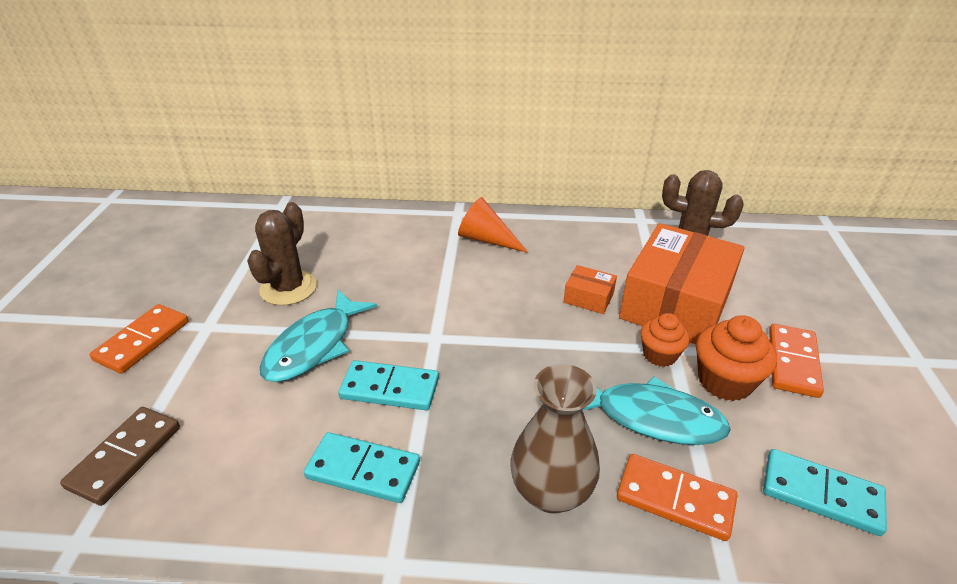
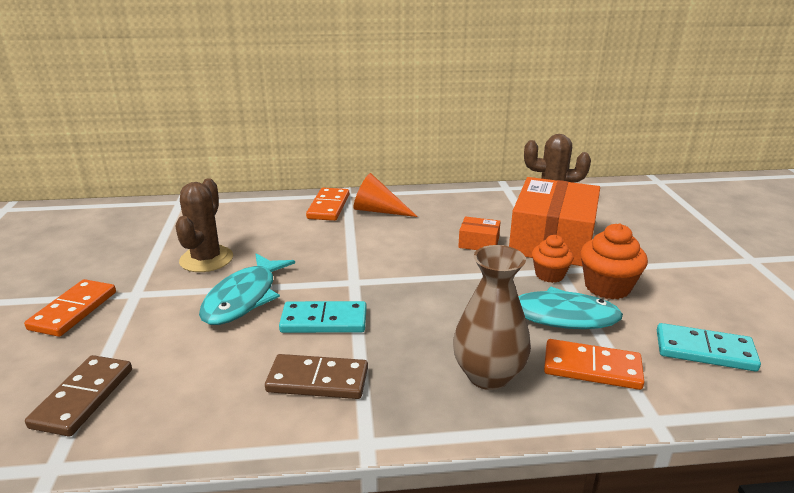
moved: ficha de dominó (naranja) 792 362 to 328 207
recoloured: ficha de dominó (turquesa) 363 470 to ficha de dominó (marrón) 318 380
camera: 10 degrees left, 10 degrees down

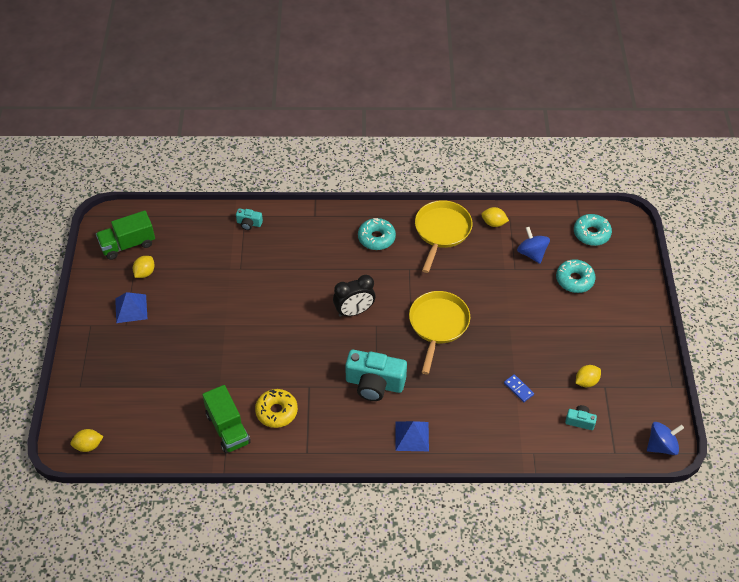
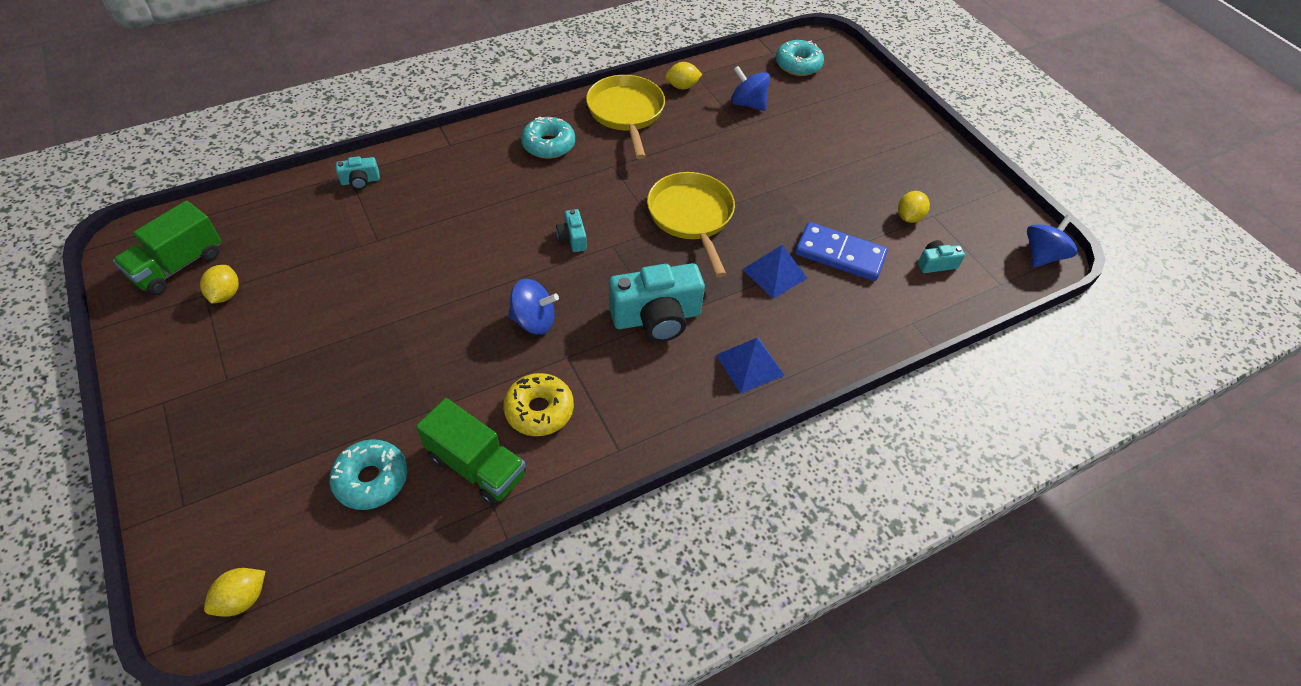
added: peonza (azul) 534 321
moved: rosquilla (turquesa) 574 280 to 371 479; pirámide (azul) 131 308 to 774 273
replaced: despertador (negro) 354 311 to cámara (turquesa) 572 238
resized: ficha de dominó (azul) 518 389 = 840 255 x2.02
camera: 30 degrees left, 0 degrees up

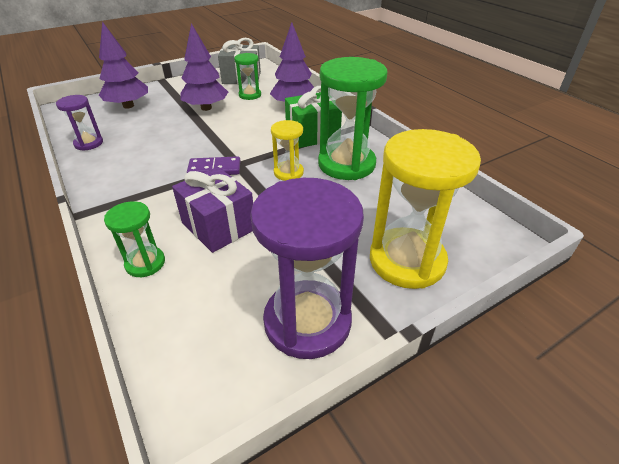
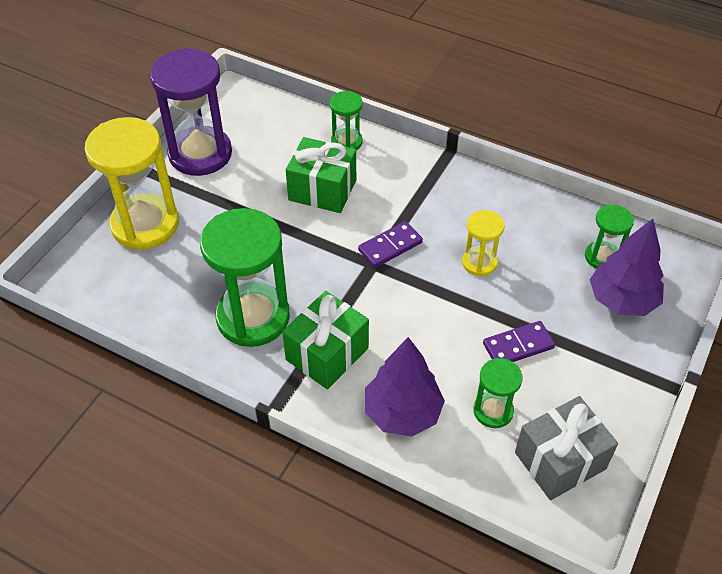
removed: reloj de arena (morado) 88 143
added: reloj de arena (verde) 602 257
moved: reloj de arena (amarillo) 288 172 to 479 263
replaced: árbol (morado) 206 108 to ficha de dominó (morado) 518 345
recoloured: regalo (morado) 218 226 to regalo (verde) 322 190
camera: 150 degrees right, 10 degrees up

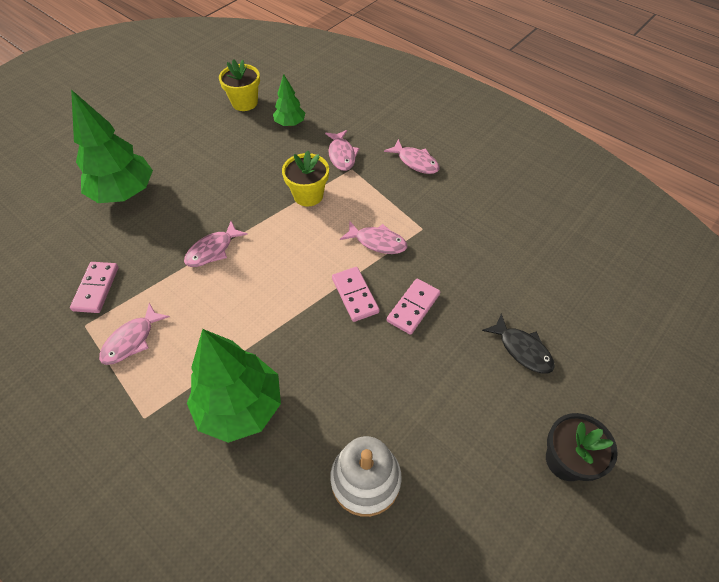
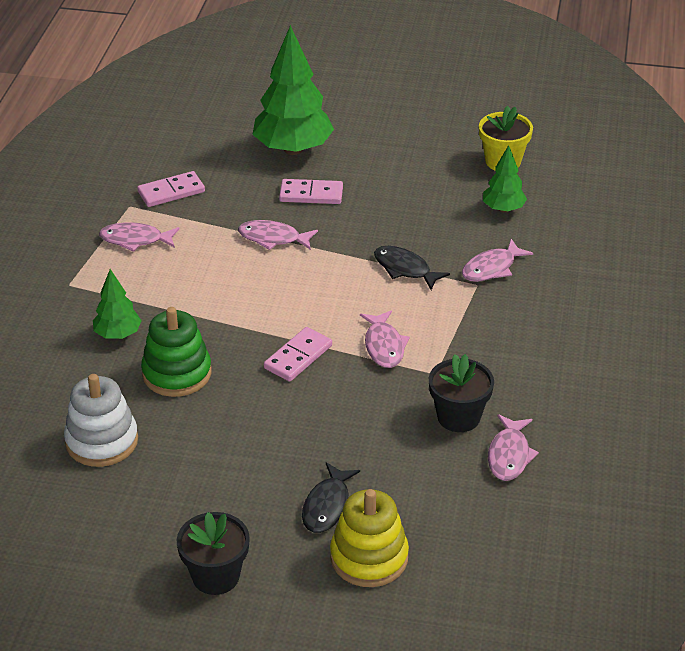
added: juguete apilable (verde) 177 373; juguete apilable (amarillo) 369 557; maceta (negro) 458 417
moved: ficha de dominó (rosa) 413 307 to 311 194; pez (rosa) 415 162 to 509 455
replaced: maceta (amarillo) 308 195 to pez (negro) 405 269
resized: árbol (verde) 240 407 = 118 334 x0.52
camera: 60 degrees right, 15 degrees down

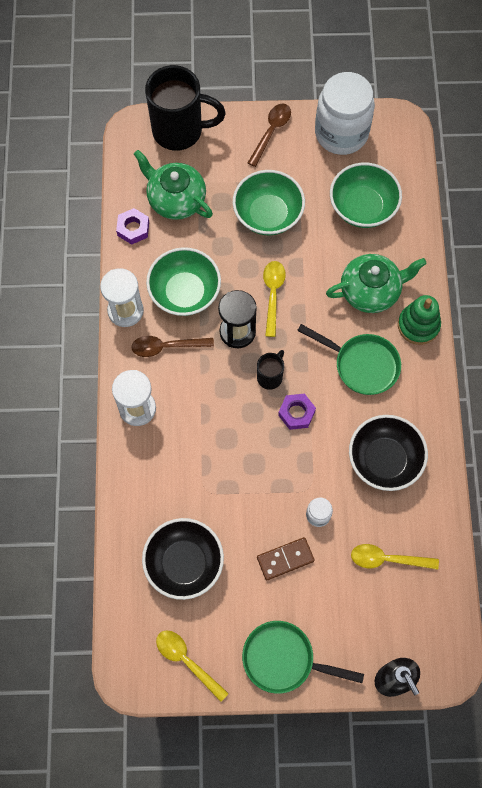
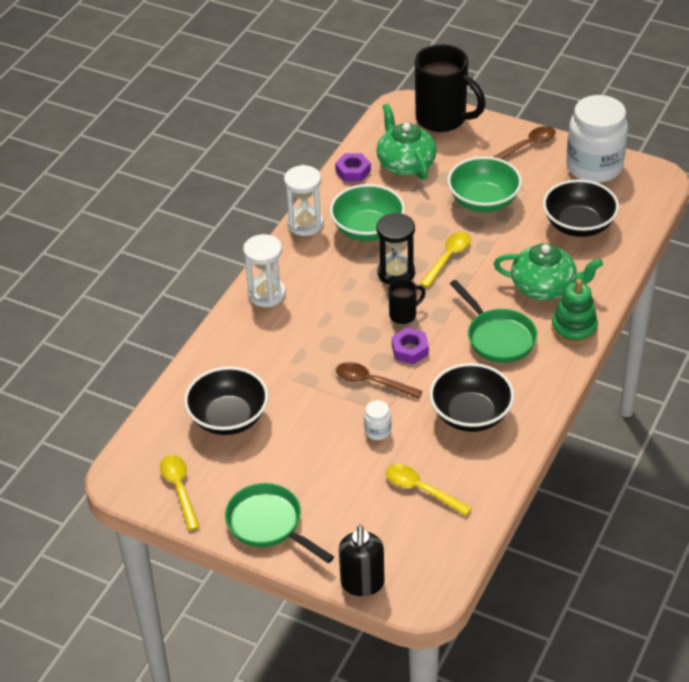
removed: ficha de dominó (marrón) 285 559
moved: cuchara (marrón) 166 347 to 372 382
recoloured: cuenco (verde) 362 207 to cuenco (negro) 578 225
camera: 30 degrees right, 25 degrees down

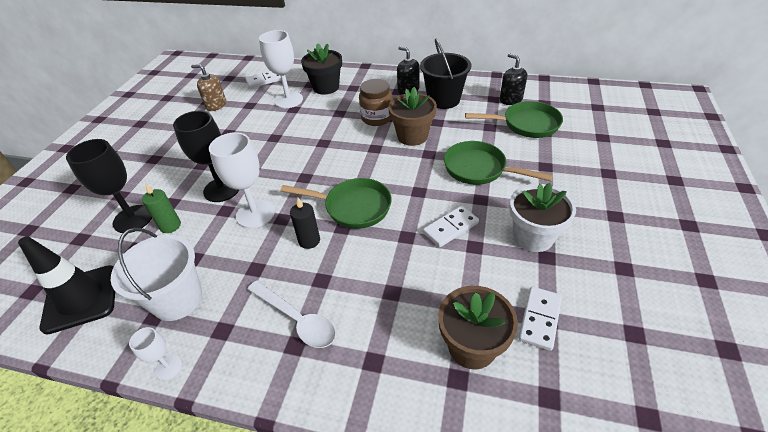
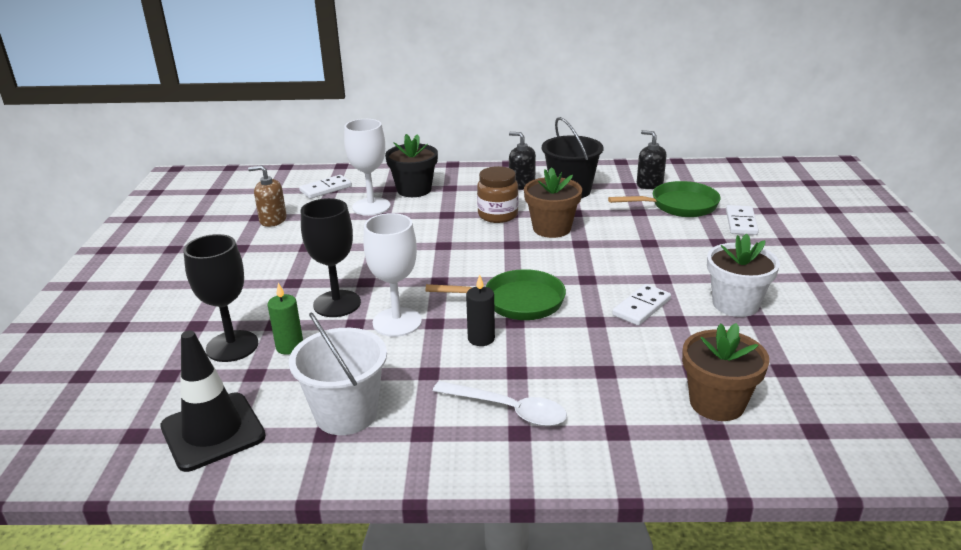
removed: copa (blanco) 168 367; sartén (verde) 479 169
moved: ficha de dominó (blanco) 539 319 to 741 222
camera: 15 degrees left, 15 degrees down

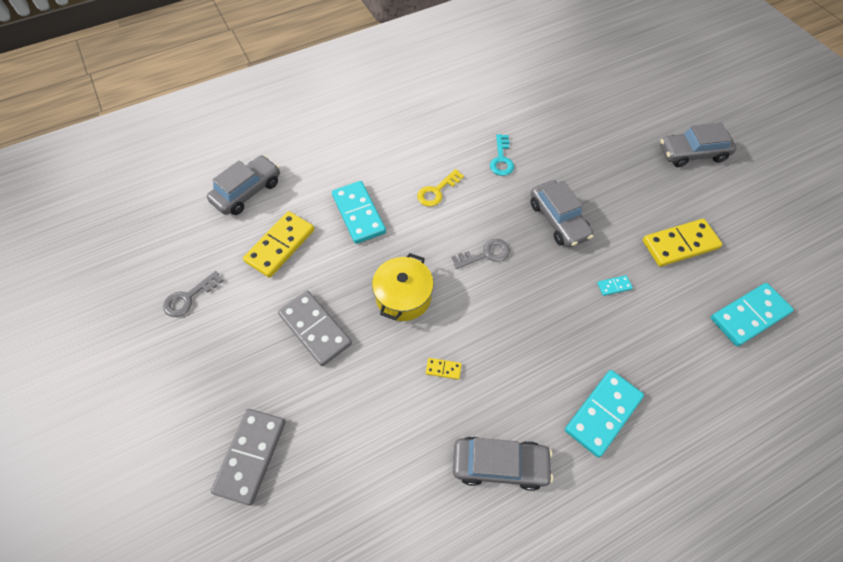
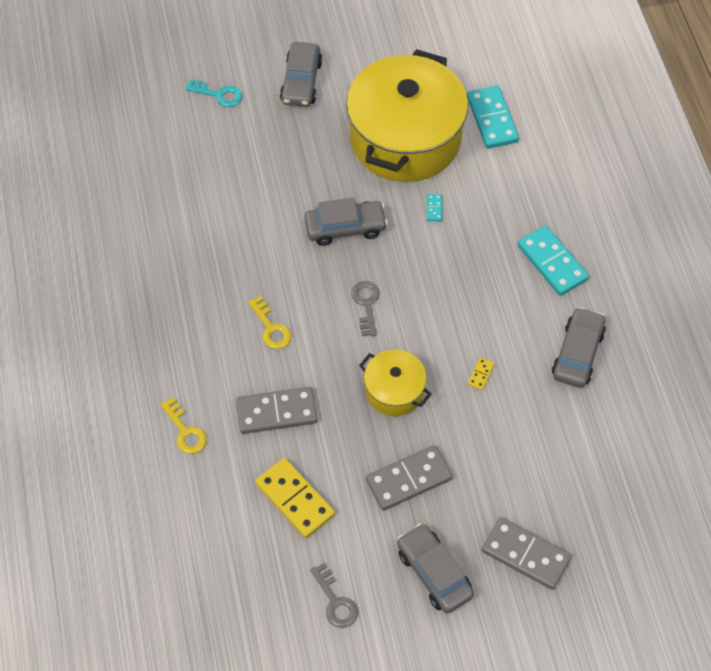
added: llave (amarillo) 185 431
moved: llave (turquesa) 501 159 to 218 94; coche (gris) 247 191 to 434 573
replaced: ficha de dominó (amarillo) 680 244 to olla (amarillo) 405 138
recoloured: ficha de dominó (turquesa) 359 214 to ficha de dominó (gris) 276 412
camera: 75 degrees left, 0 degrees up

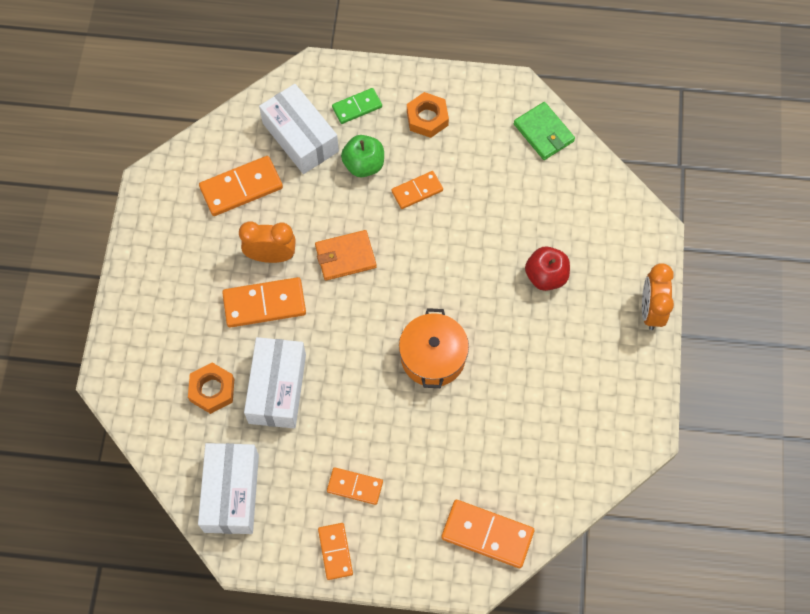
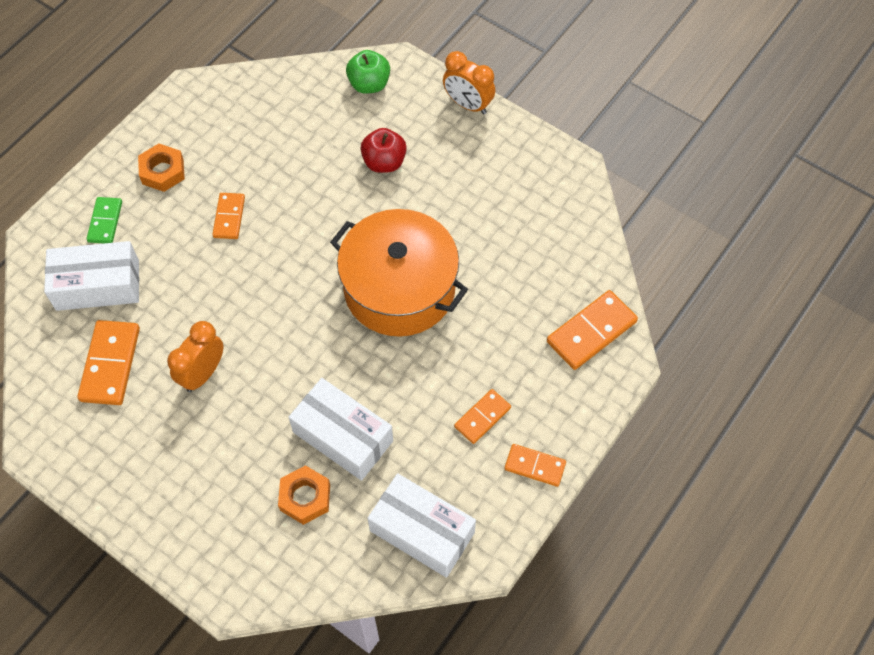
removed: ficha de dominó (naranja) 264 304; cartera (naranja) 345 256; cartera (verde) 543 133
moved: manzana (verde) 364 165 to 369 84
resized: olla (naranja) 433 357 = 399 288 x1.62
camera: 60 degrees left, 5 degrees down

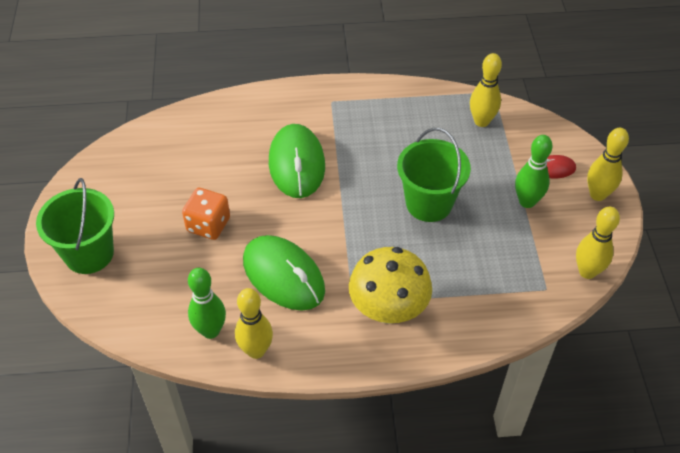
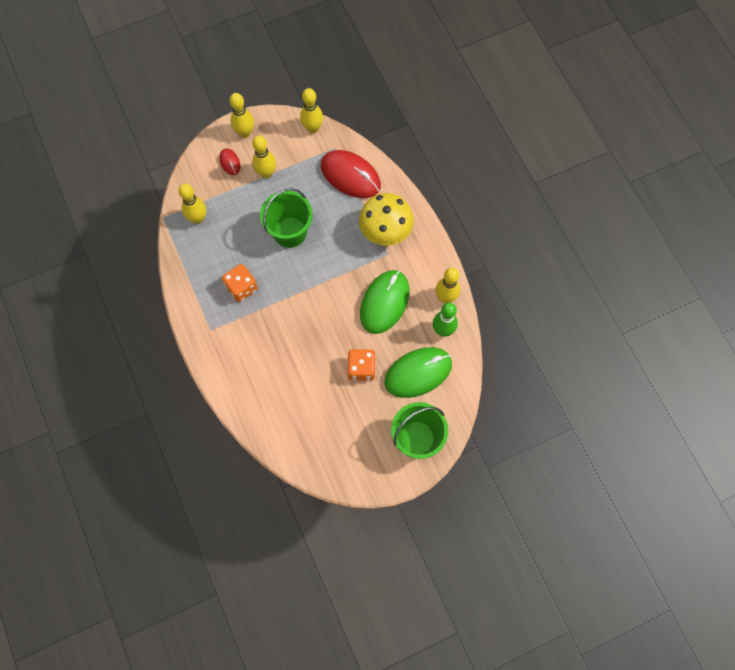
added: dado (naranja) 241 287; ratón (rojo) 350 176
moved: ratón (verde) 296 164 to 418 373
recoloured: bolo (verde) 527 201 to bolo (amarillo) 266 173
camera: 110 degrees left, 20 degrees up

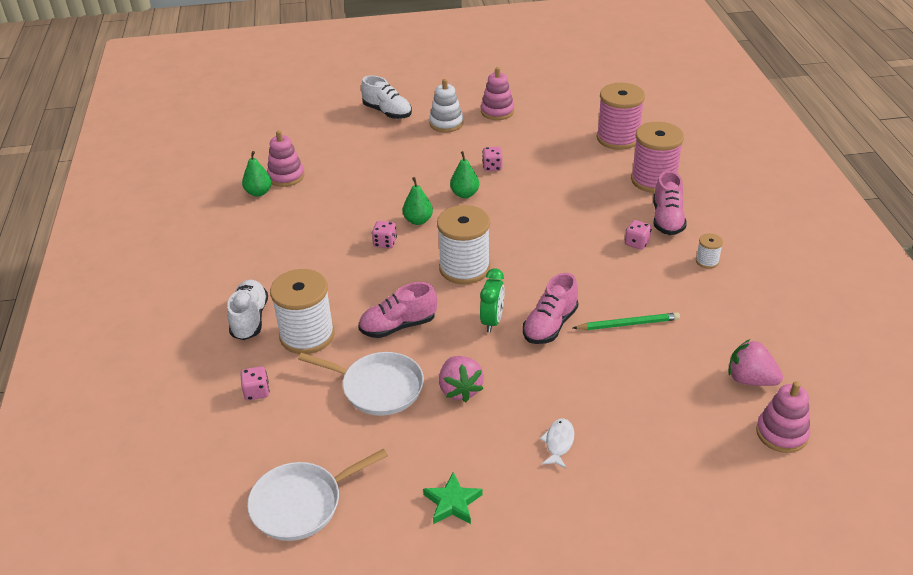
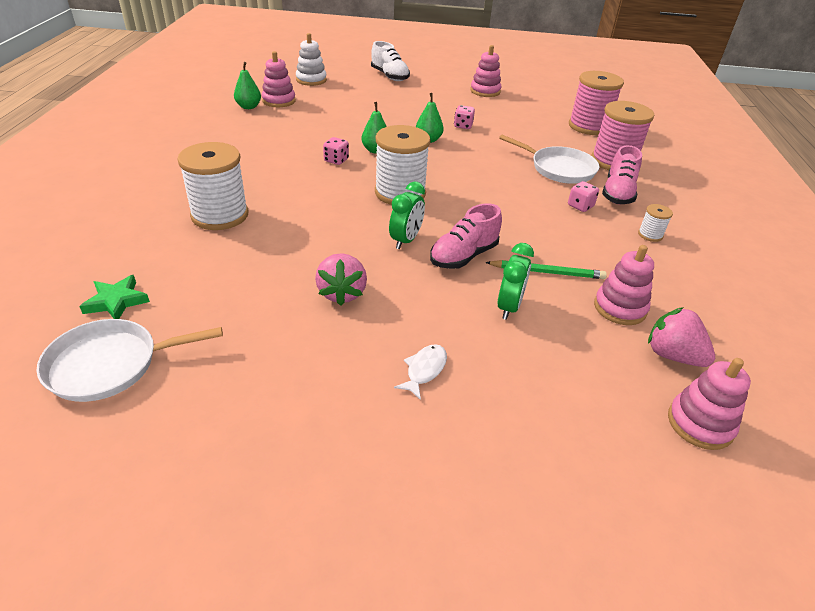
removed: zapato (blanco) 249 319; dado (rosa) 257 392; zapato (rosa) 398 326
added: despertador (verde) 509 307; juguete apilable (rosa) 620 308
moved: estrella (verde) 452 502 to 116 301; juguete apilable (blanco) 446 123 to 311 80; sartén (blanco) 379 387 to 559 169
camera: 10 degrees right, 0 degrees up

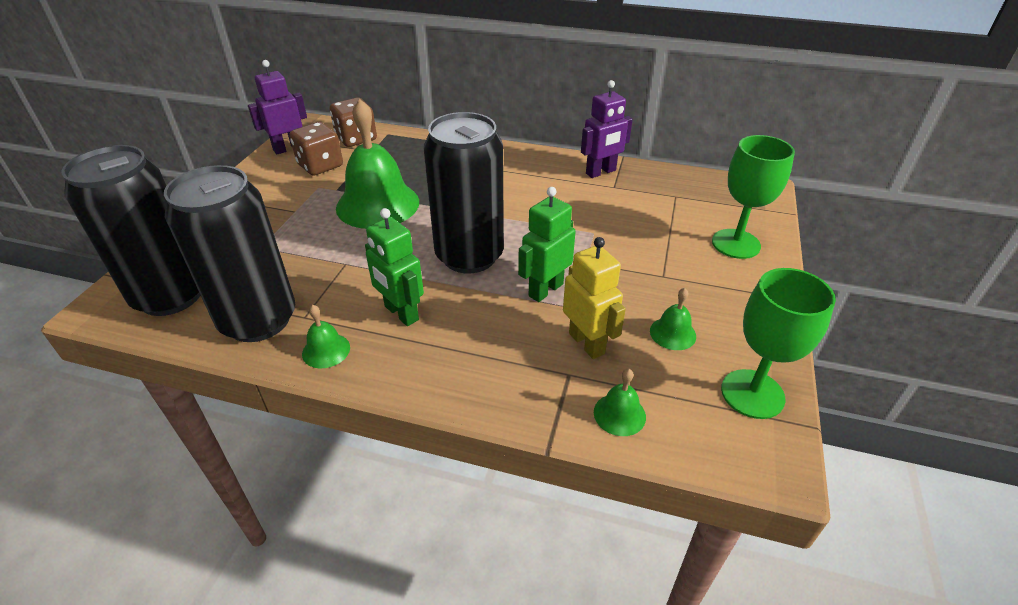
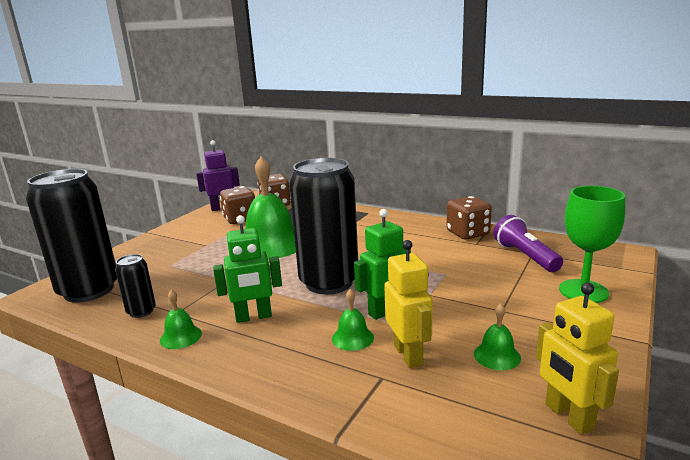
added: lámpara de mano (morado) 525 256
moved: campana (verde) 619 414 to 352 338
replaced: robot (morado) 601 172 to dado (marrón) 467 233; copa (verde) 752 394 to robot (amarillo) 568 417
turned: robot (verde) 401 313 = 253 317 75 degrees counterclockwise
resized: lata (negro) 258 320 = 141 311 x0.45
camera: 15 degrees right, 20 degrees down

